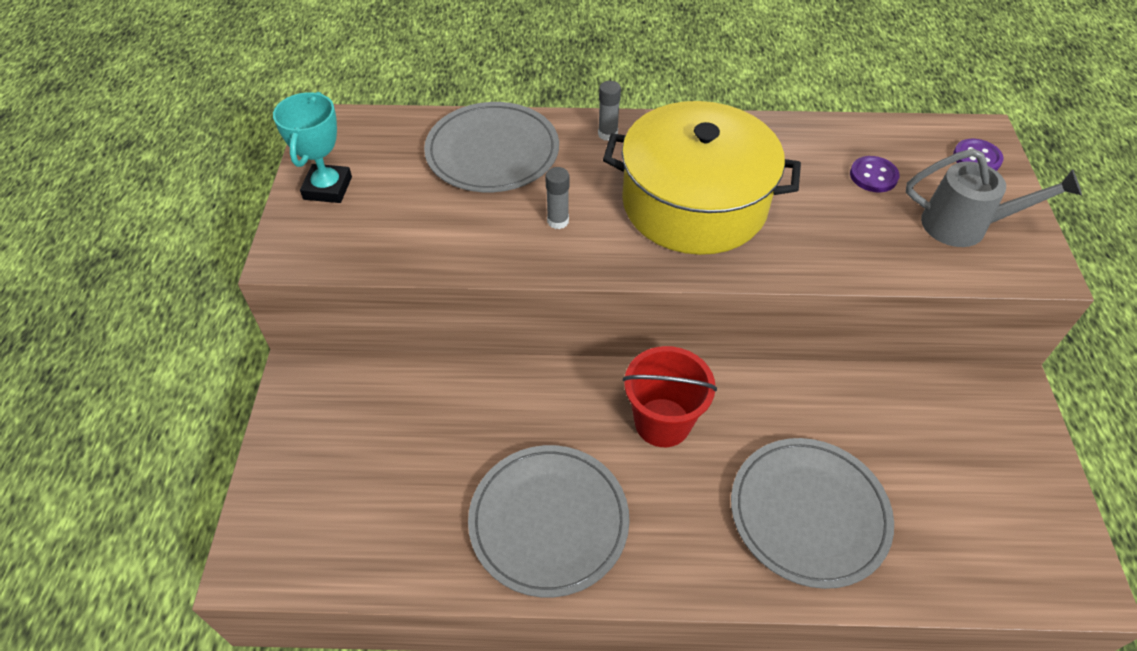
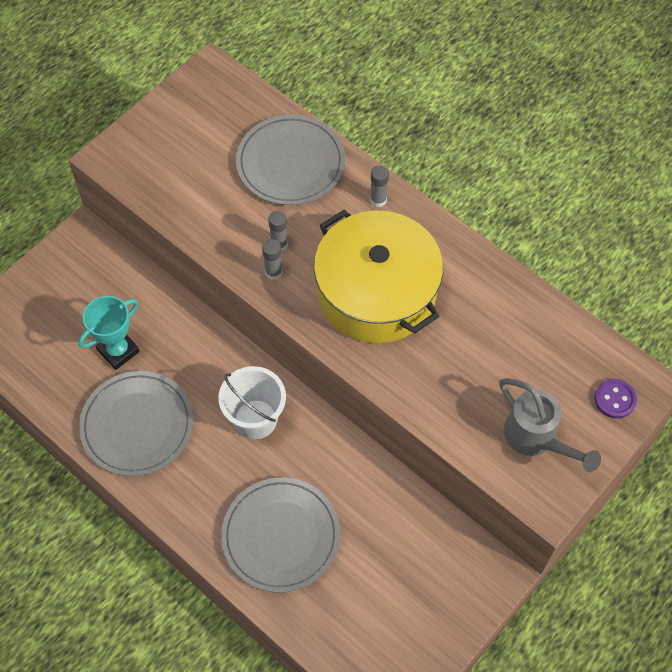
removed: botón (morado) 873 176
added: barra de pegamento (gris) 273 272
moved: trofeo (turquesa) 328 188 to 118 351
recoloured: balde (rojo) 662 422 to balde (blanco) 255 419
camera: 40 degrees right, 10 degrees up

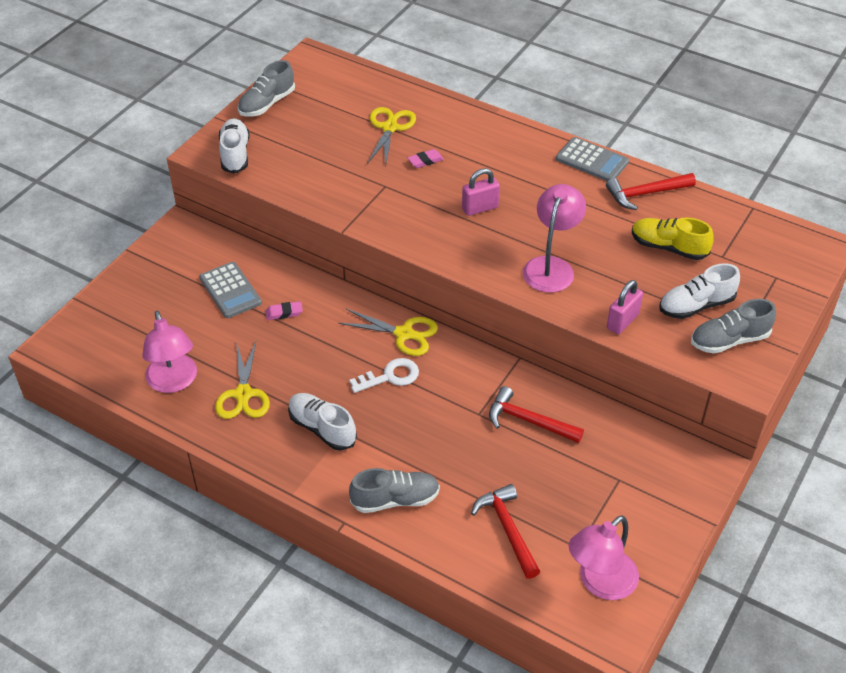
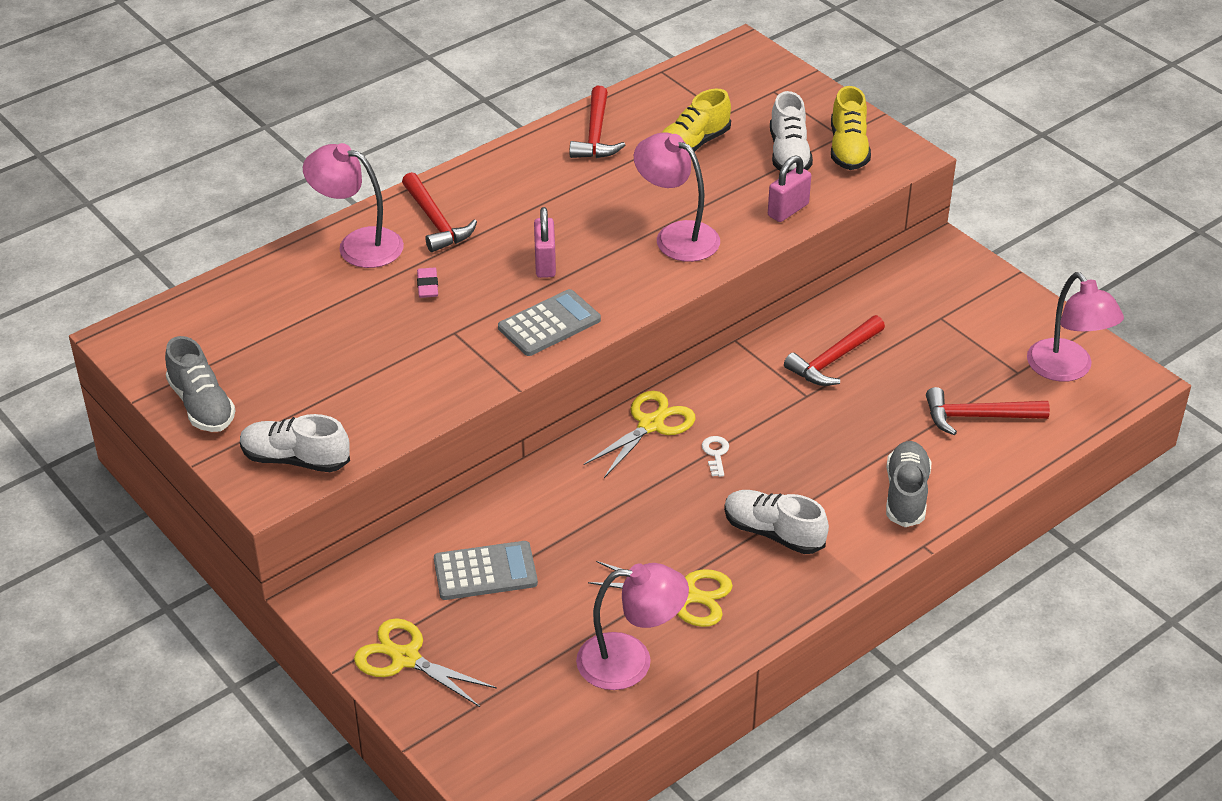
removed: goma de borrar (rosa) 284 313
added: lámpara (rosa) 358 245; martillo (rojo) 436 222
moved: tijeras (amarillo) 390 128 to 405 658; calculadora (gris) 592 160 to 549 324
recoloured: zapato (gris) 729 340 to zapato (amarillo) 848 149
turned: zapato (blanco) 322 428 = 773 533 60 degrees clockwise; candado (rosa) 622 321 = 788 210 75 degrees clockwise
resized: llave (blanco) 390 376 = 715 454 x0.61
camera: 70 degrees left, 5 degrees down

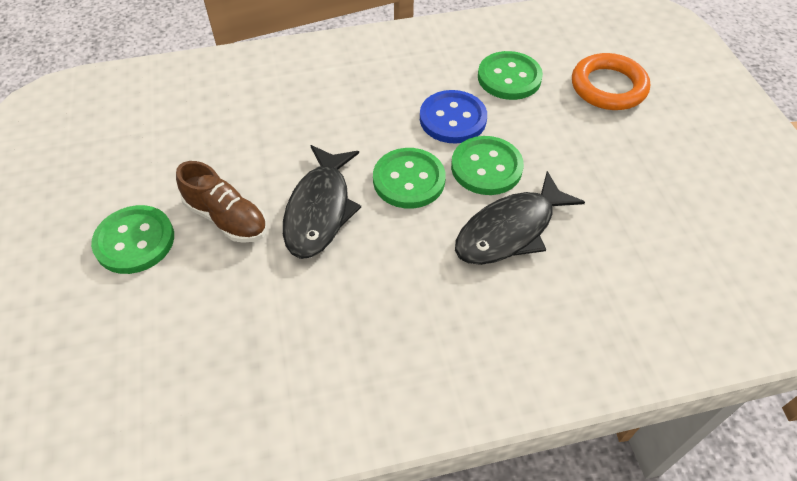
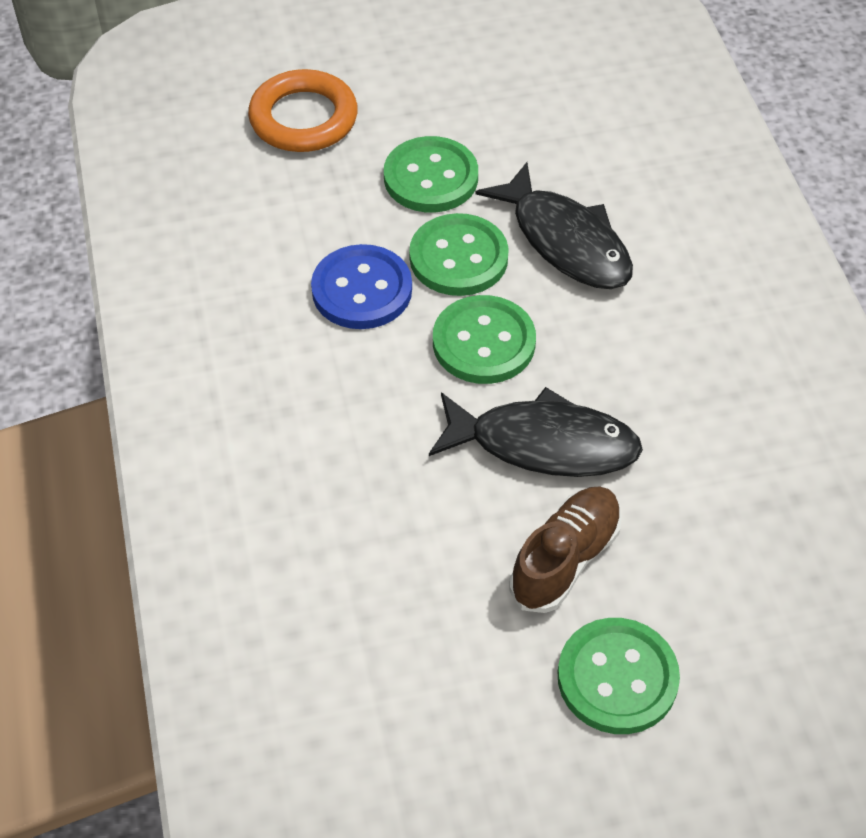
moved: botón (verde) 509 78 to 431 178
camera: 90 degrees left, 0 degrees up

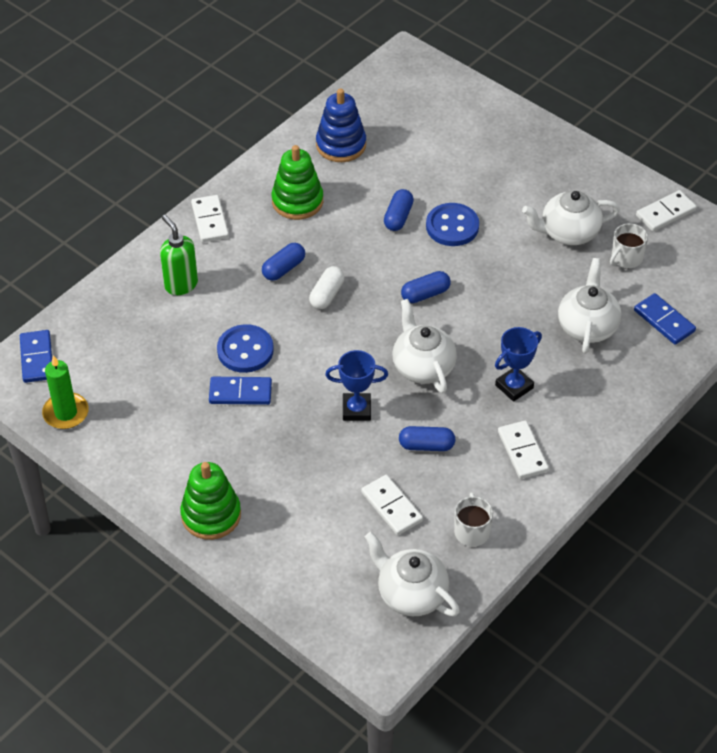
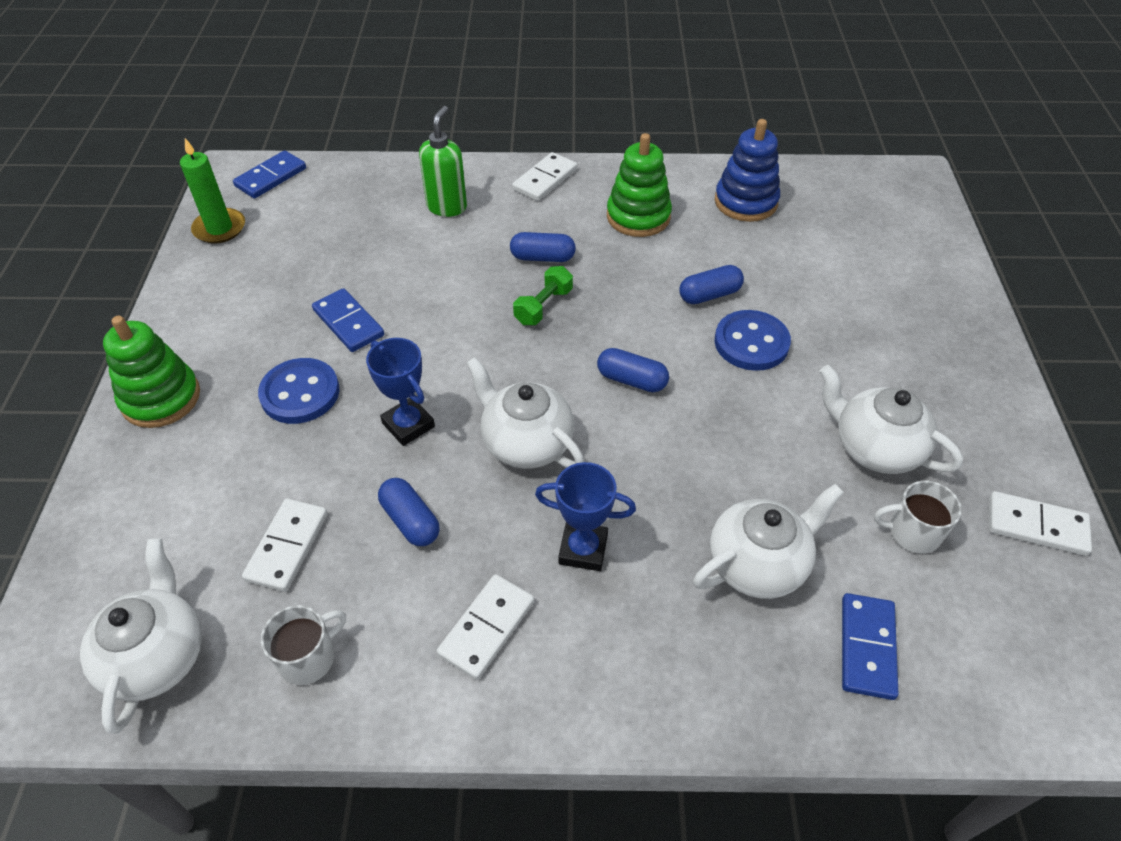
moved: botón (azul) 245 350 to 300 393
replaced: cápsula (blanco) 327 295 to mancuerna (verde) 543 306
turned: tetera (blanco) 423 367 = 526 443 75 degrees counterclockwise
camera: 50 degrees right, 0 degrees up

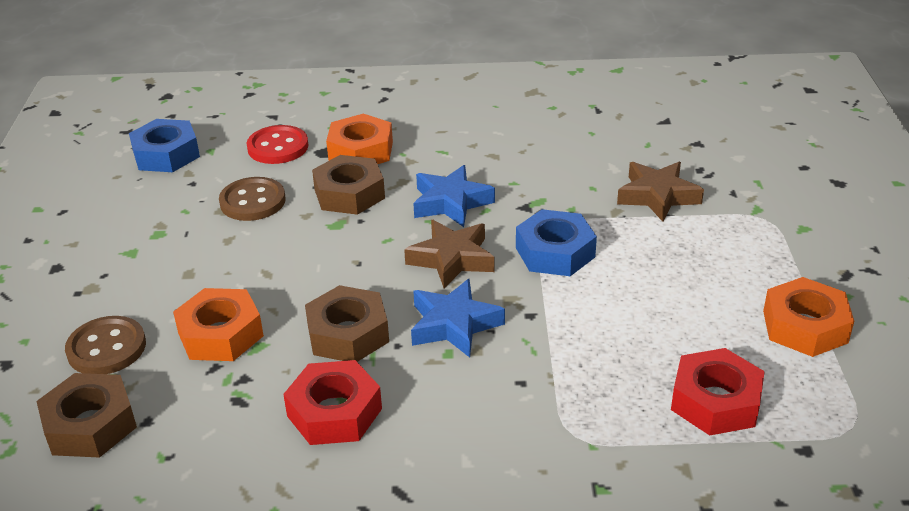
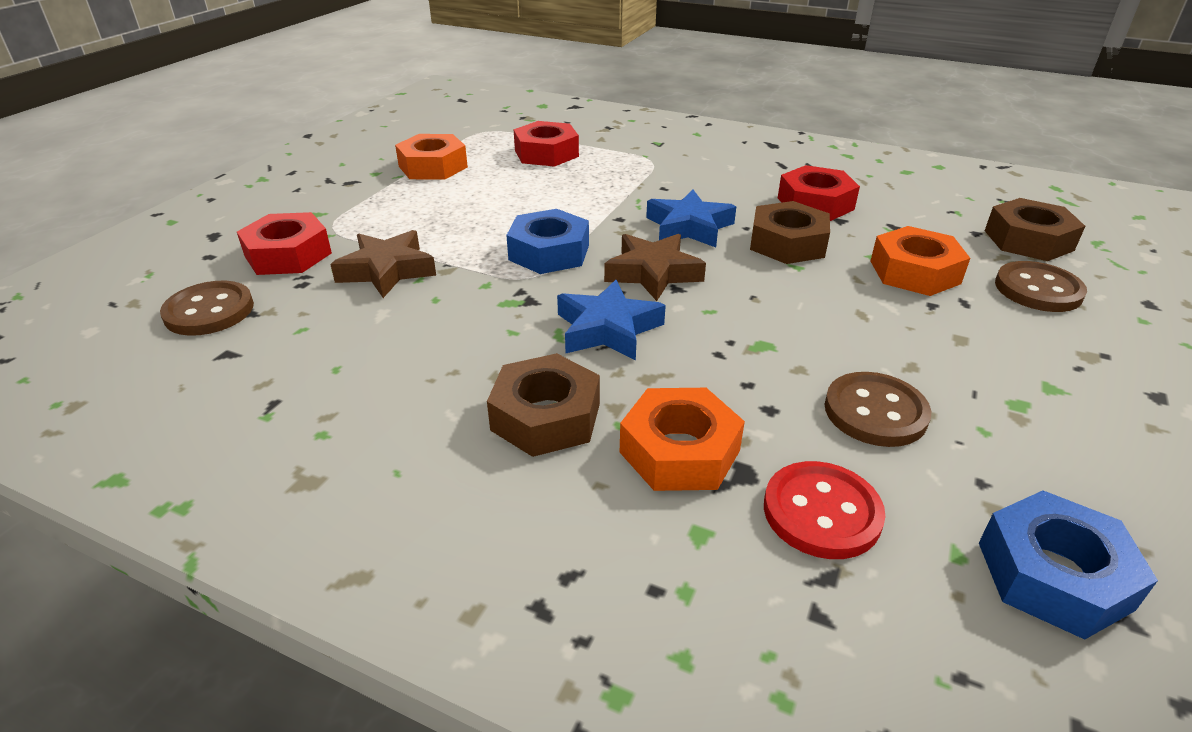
added: botón (marrón) 209 311; tuerca (rojo) 288 255
moved: tuerca (marrón) 349 194 to 546 417
camera: 155 degrees left, 0 degrees up

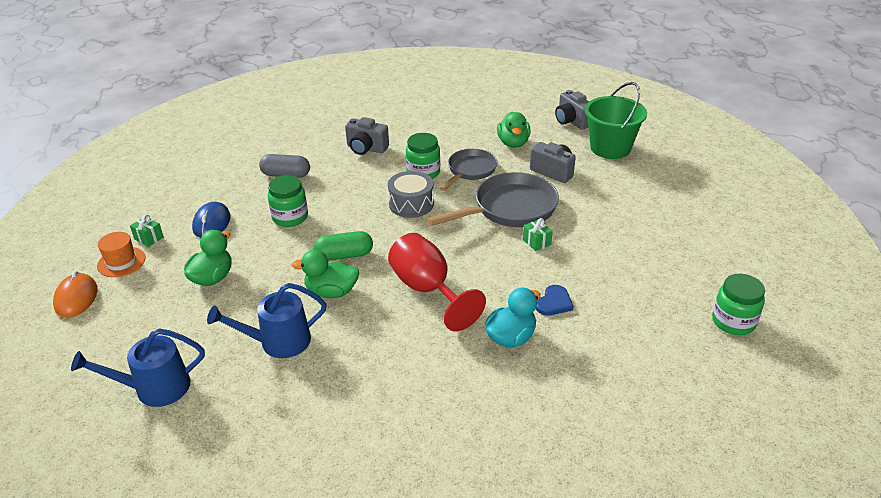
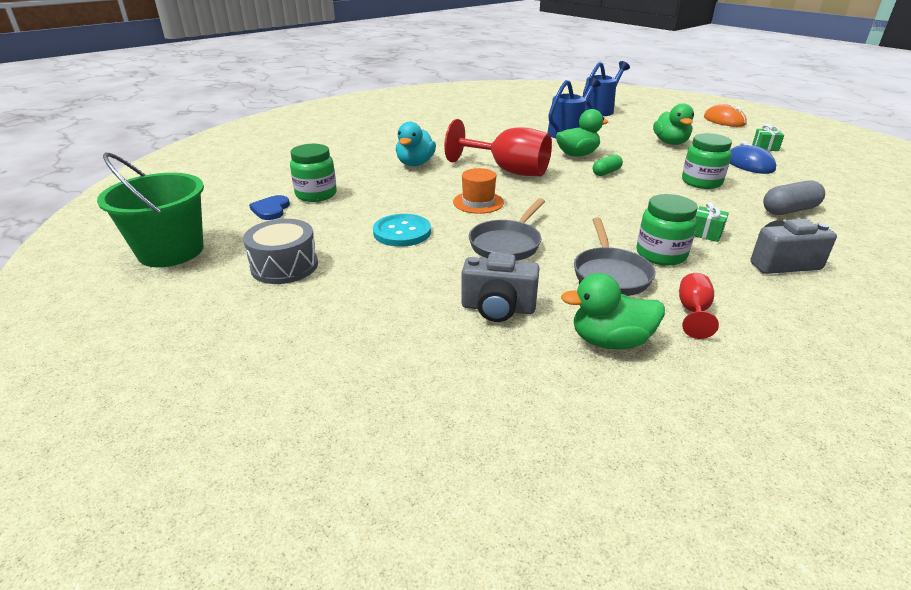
removed: cámara (gris) 572 121
added: botón (turquesa) 402 232; copa (rojo) 693 312
moved: balde (verde) 610 148 to 171 251; tambor (gris) 411 204 to 284 266; corazón (azul) 554 302 to 271 209; tarro (verde) 733 322 to 316 194; sombrero (naranja) 121 262 to 478 202; regalo (verde) 536 242 to 706 233
turned: pato (verde) 513 143 = 610 341 60 degrees counterclockwise
resized: sartén (gris) 510 209 = 507 244 x0.64; cápsula (verde) 344 255 = 606 172 x0.65
camera: 150 degrees right, 5 degrees down

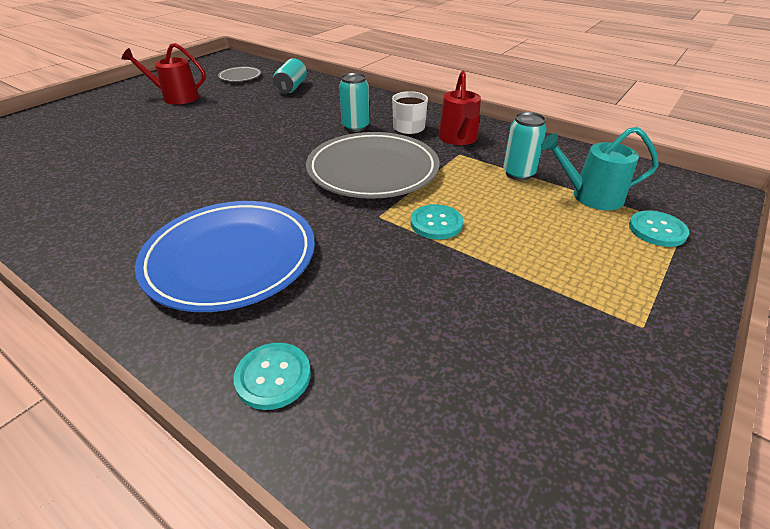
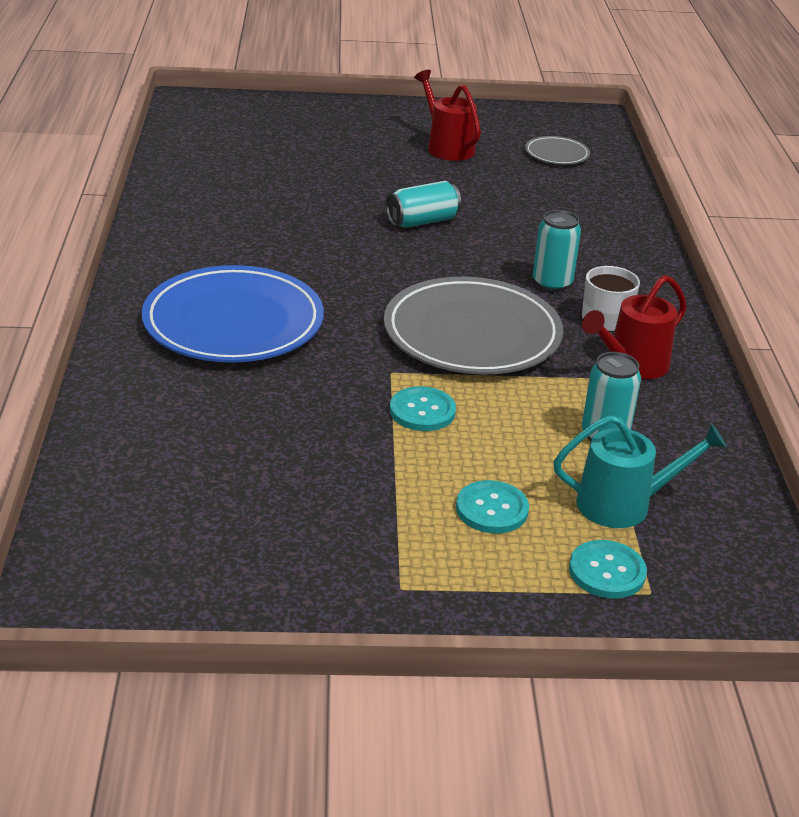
moved: lata (turquesa) 291 88 to 422 221; botón (turquesa) 273 377 to 492 509
turned: regadera (turquesa) 591 196 = 623 504 120 degrees clockwise
camera: 50 degrees right, 5 degrees down

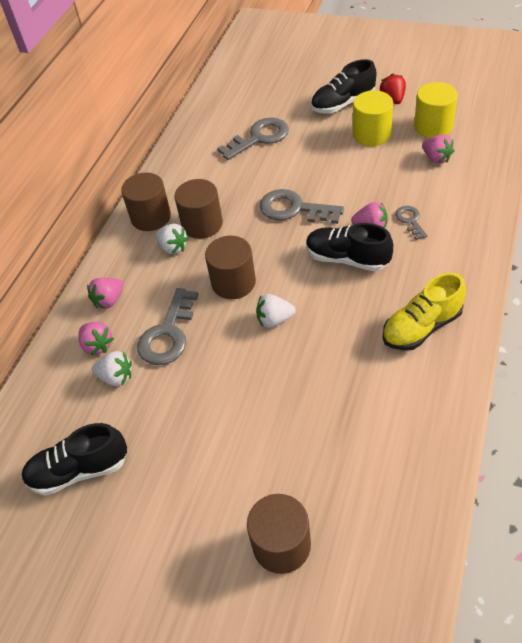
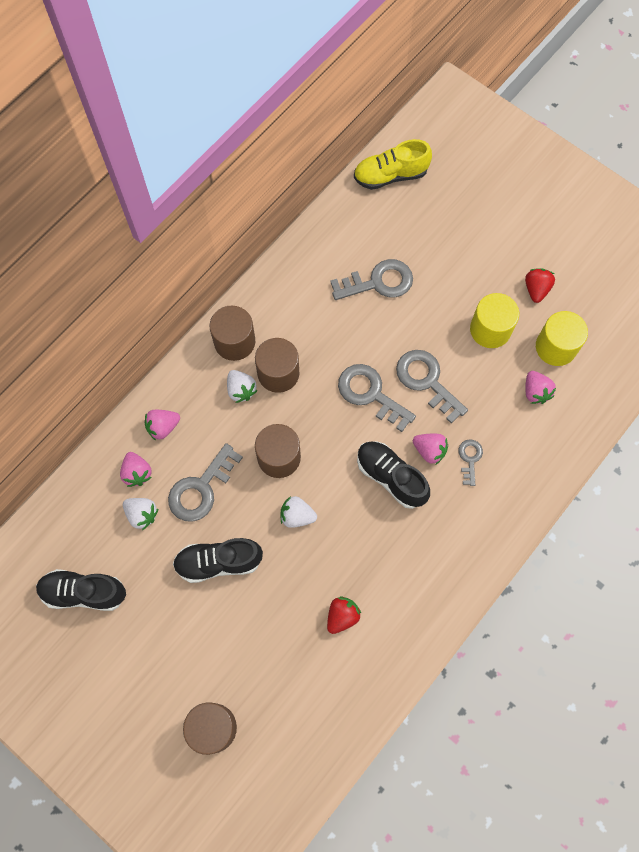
added: fresa (rojo) 342 616; llave (gris) 426 381
moved: zapato (negro) 343 104 to 218 562; zapato (amarillo) 421 327 to 390 175
camera: 15 degrees right, 20 degrees up

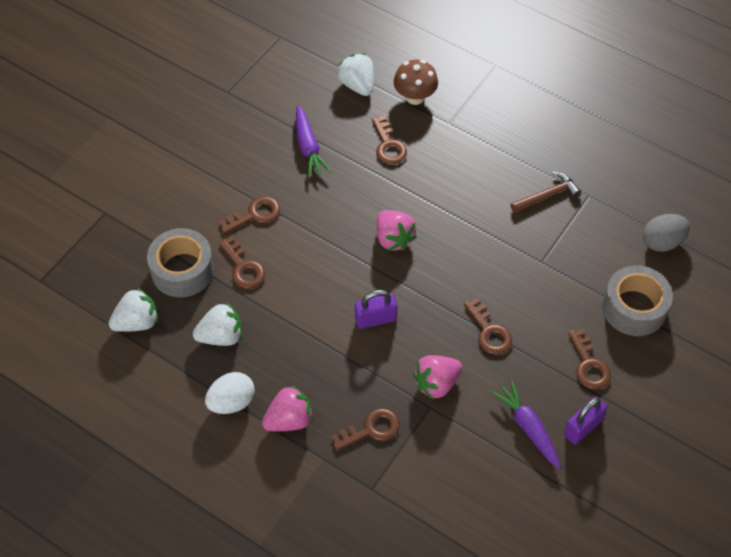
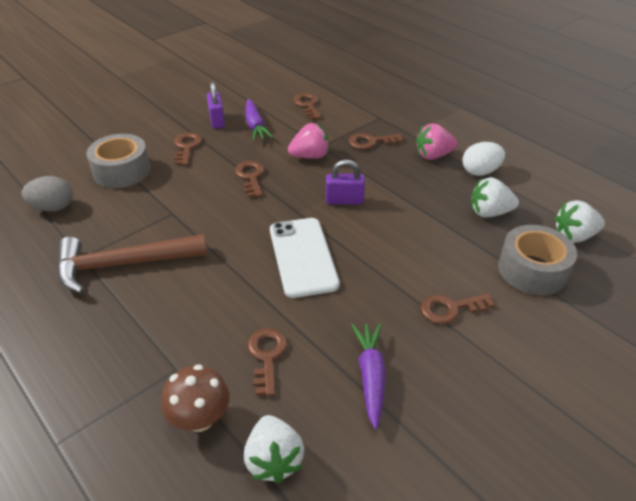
moved: llave (marrón) 243 267 to 307 105
replaced: fresa (rosa) 393 239 to móvil (blanco) 303 257
turned: candado (morado) 582 427 = 217 120 75 degrees counterclockwise
resized: martillo (marrón) 547 195 = 123 264 x1.85
camera: 165 degrees left, 15 degrees down

